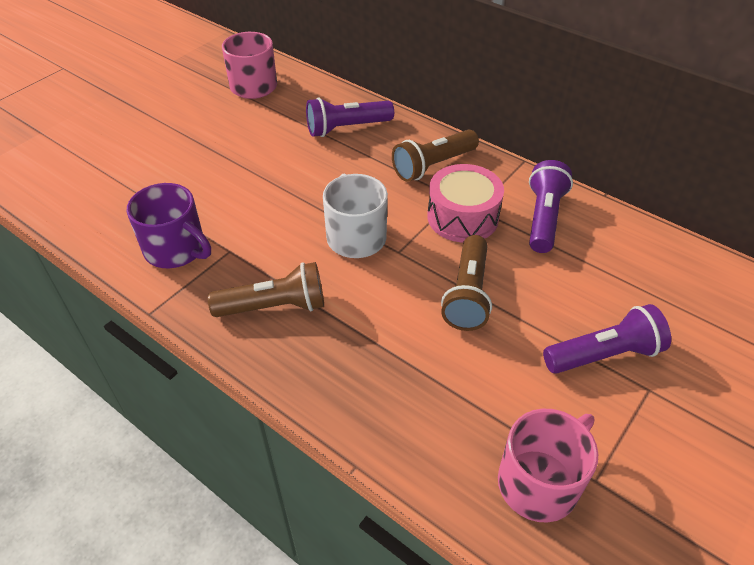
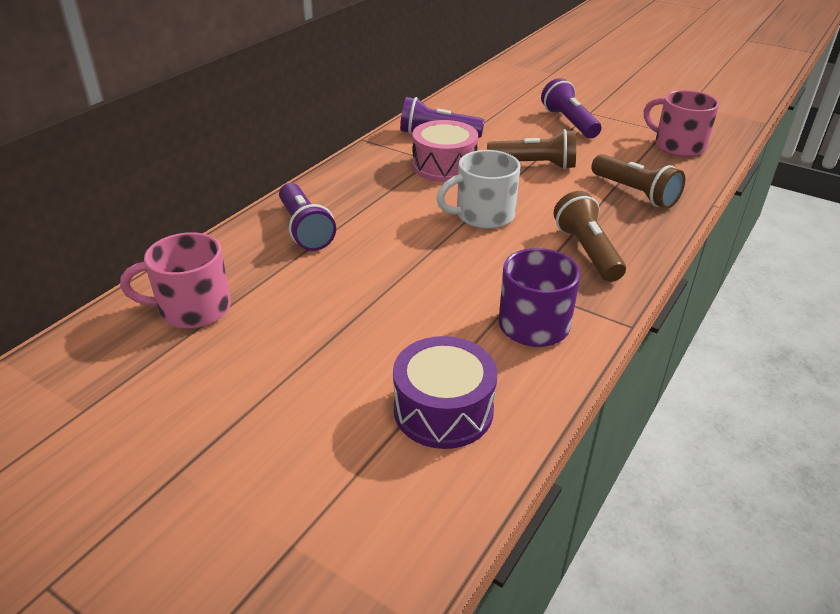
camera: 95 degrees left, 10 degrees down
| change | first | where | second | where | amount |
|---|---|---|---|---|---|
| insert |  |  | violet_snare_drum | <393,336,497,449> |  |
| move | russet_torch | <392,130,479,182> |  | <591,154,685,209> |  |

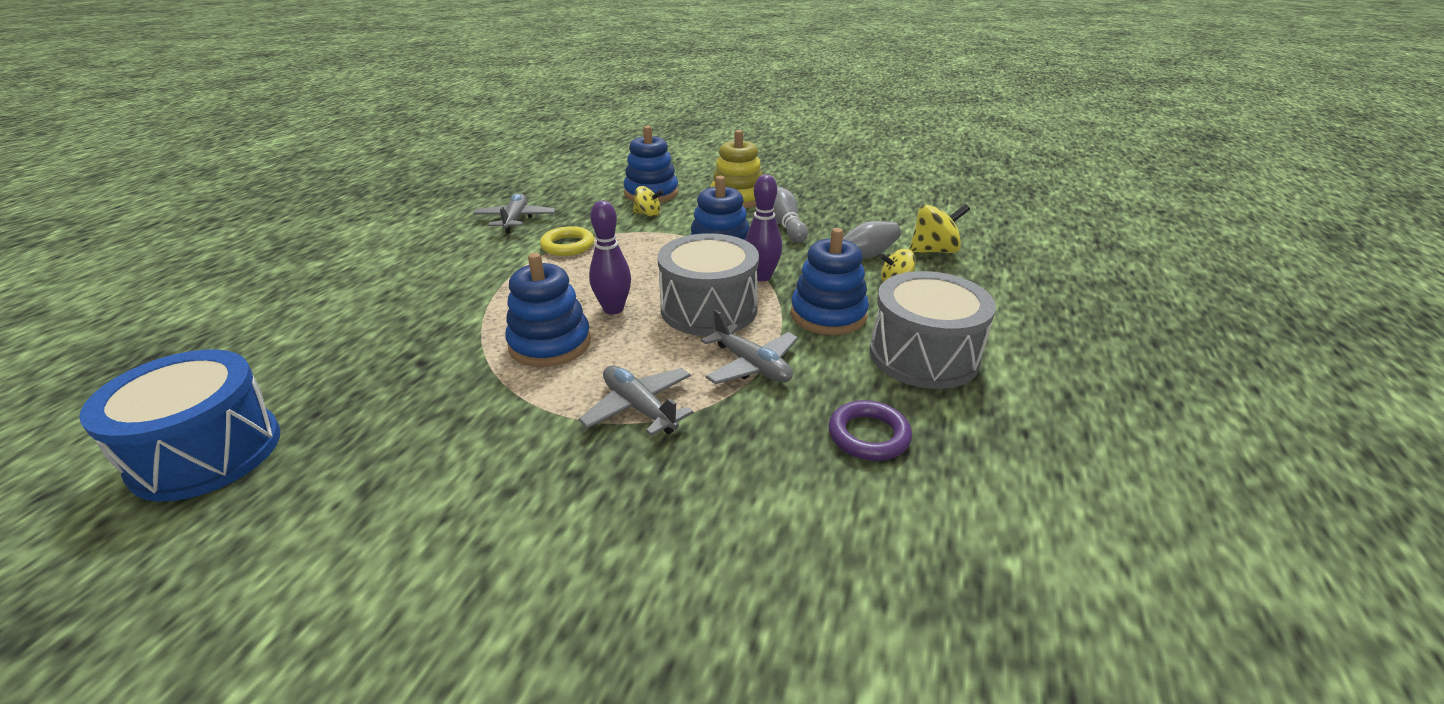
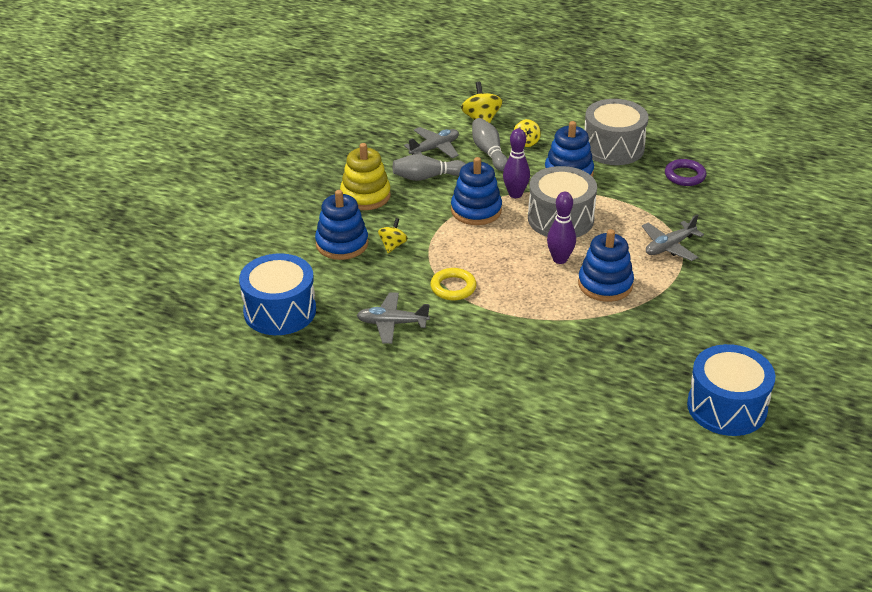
camera: 85 degrees left, 5 degrees up
| change | first | where | second | where | amount |
|---|---|---|---|---|---|
| insert |  |  | cobalt_snare_drum | <239,253,316,335> |  |
| move | ash-grey_toy_plane | <701,310,798,384> |  | <404,127,459,158> |  |

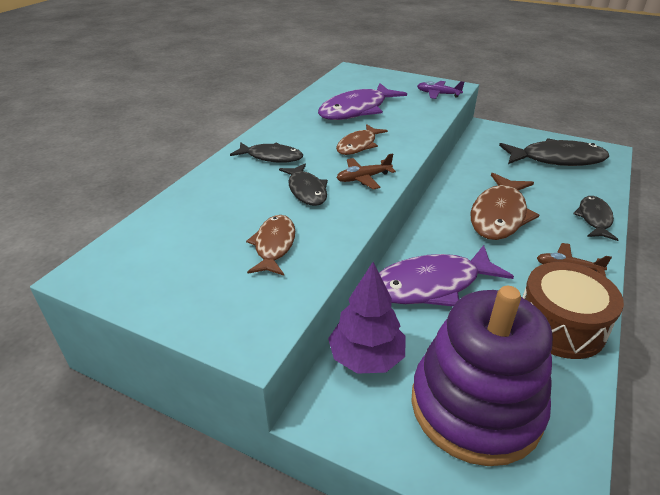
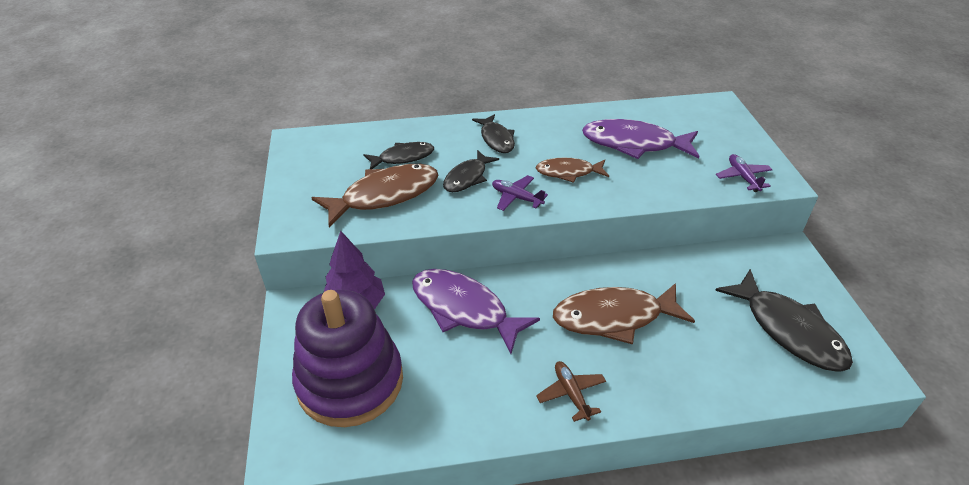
camera: 55 degrees right, 5 degrees up
| change | first | where | second | where | amount |
|---|---|---|---|---|---|
| resize | russet_fish_figure | <246,215,295,275> |  | <311,164,438,228> | x1.68 |
| move | jet-black_fish_figure | <573,196,619,241> |  | <363,142,434,169> |  |
| recolor | russet_toy_plane | <337,153,396,190> | violet_toy_plane | <492,175,548,211> |  |
| delete | russet_snare_drum | <522,262,624,359> |  |  |  |

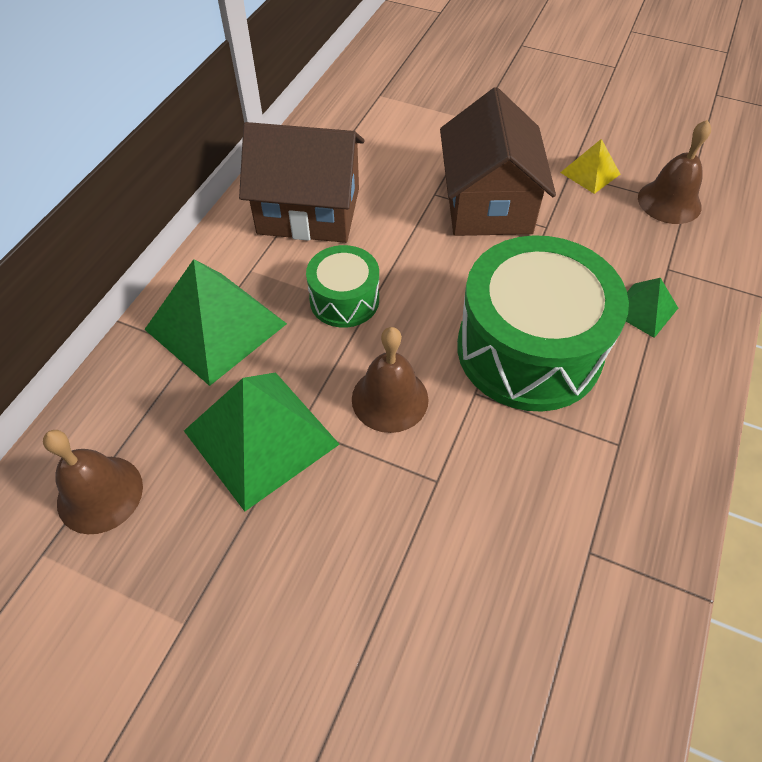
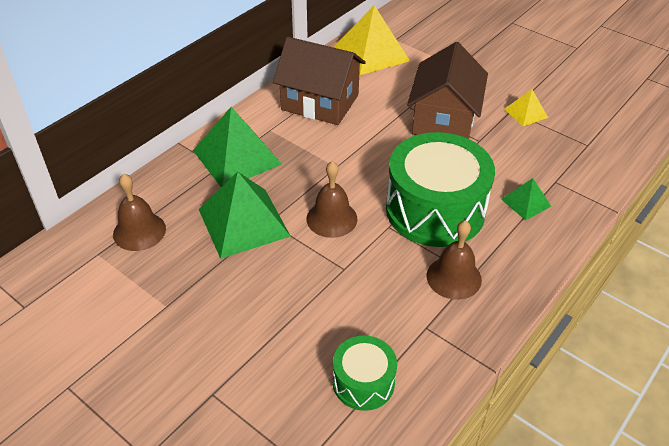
camera: 15 degrees right, 10 degrees down
| change | first | where | second | where | amount |
|---|---|---|---|---|---|
| move | leaf-green_snare_drum | <306,245,379,328> |  | <333,335,397,411> |  |
| insert |  |  | bright_yellow_pyramid_shape | <335,5,410,75> |  |
| move | russet_school_bell | <638,120,711,224> |  | <427,220,482,300> |  |

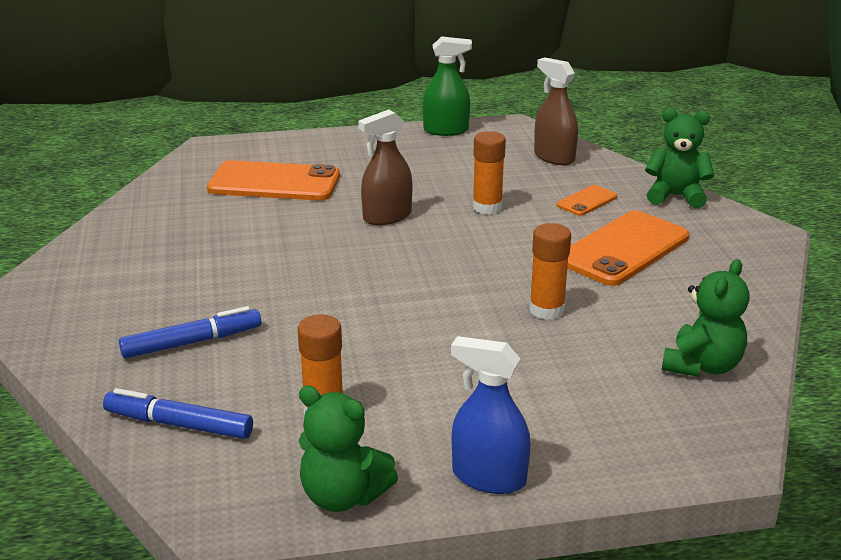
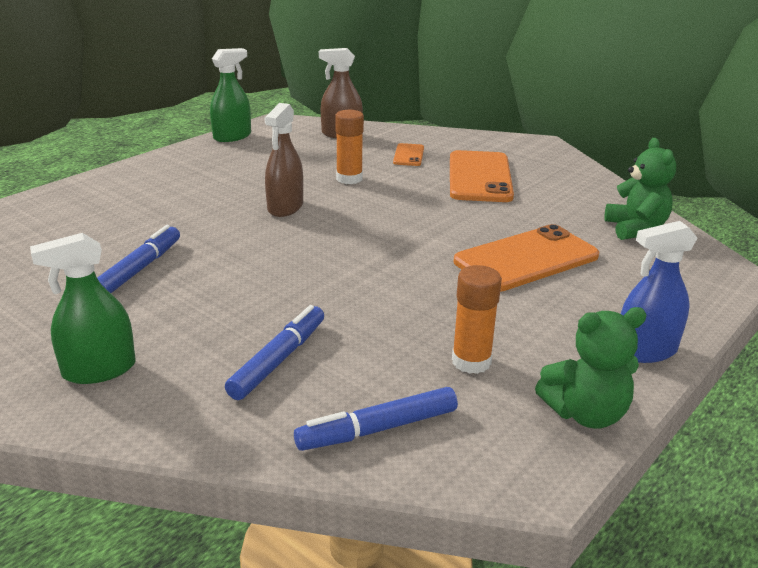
camera: 40 degrees left, 0 degrees up
| change | first | where | second | where | amount |
|---|---|---|---|---|---|
| insert |  |  | leaf-green_spray_cleaner | <30,233,136,384> |  |
| insert |  |  | cobalt_felt_pen | <97,225,180,293> |  |
| move | orange-coloured_phone | <207,160,340,201> |  | <454,224,599,292> |  |
| delete | orange-coloured_stick_of_glue | <529,223,571,320> |  |  |  |
| delete | leaf-green_stuffed_bear | <645,108,714,209> |  |  |  |

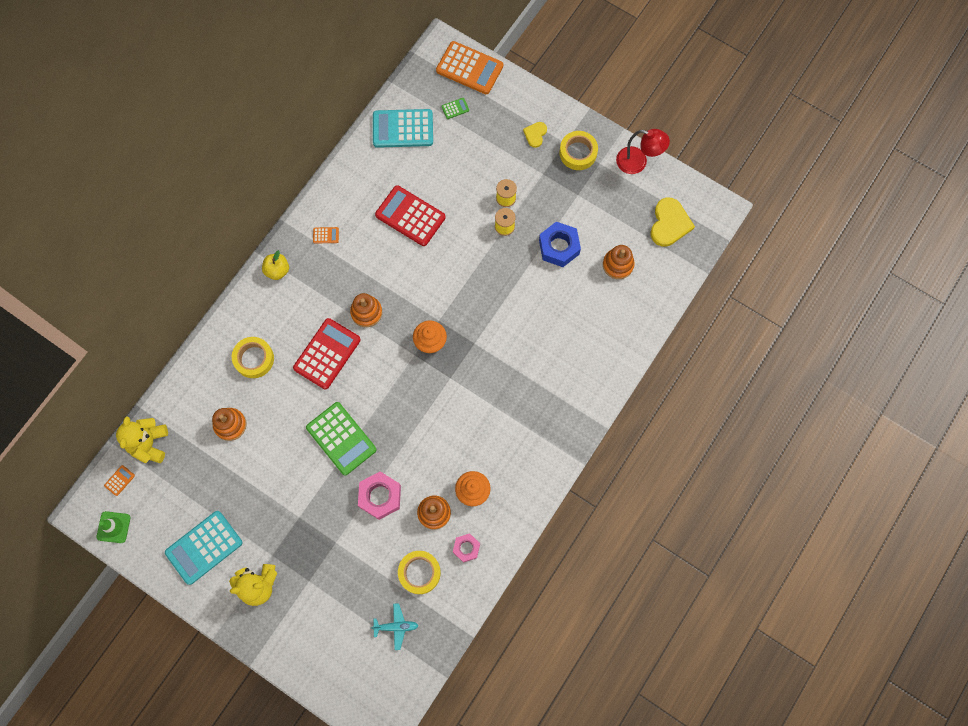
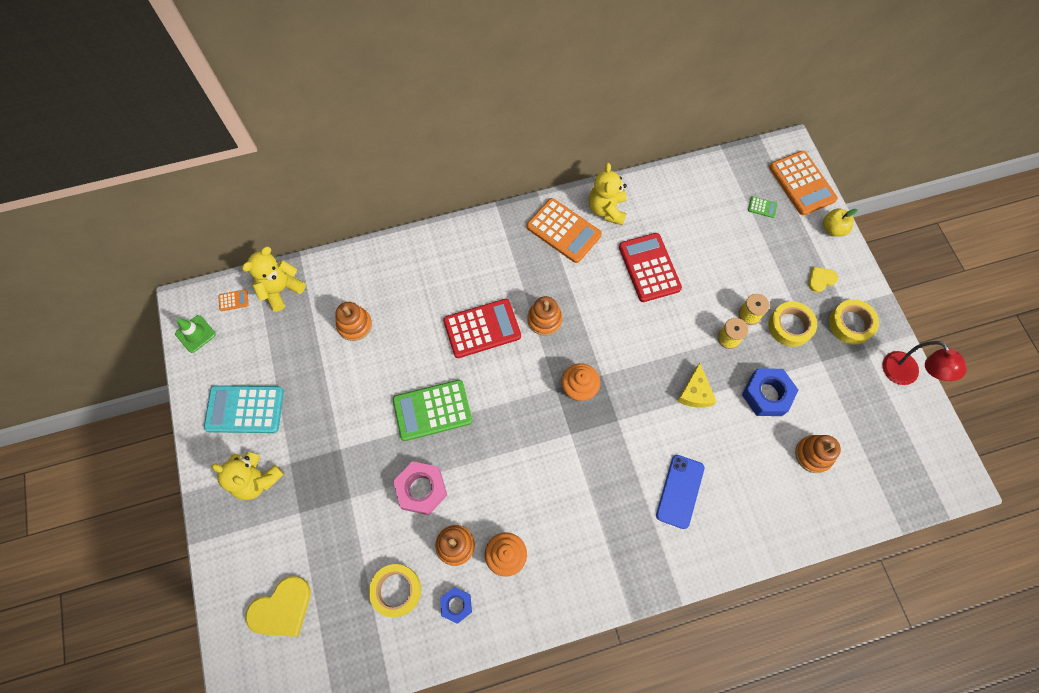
camera: 40 degrees right, 5 degrees down
| change | first | where | second | where | amount |
|---|---|---|---|---|---|
| move | bright_yellow_love_heart | <650,197,695,247> |  | <245,576,311,637> |  |
| rotate | leaf-green_adding_machine | <306,402,377,475> |  | <393,380,472,441> | 75 degrees clockwise |
| recolor | pink_nut | <453,533,480,563> | cobalt_nut | <440,587,472,624> |  |
| resize | orange-coloured_adding_machine | <313,227,339,243> |  | <527,198,602,263> | x2.43 |
| insert |  |  | bright_yellow_stuffed_bear | <589,163,627,225> |  |
| insert |  |  | cobalt_phone | <656,455,704,529> |  |
| insert |  |  | bright_yellow_cheese | <677,363,717,408> |  |
| move | bright_yellow_roll_of_tape | <232,337,274,378> |  | <768,302,817,347> |  |
| move | bright_yellow_apple_fruit | <262,250,289,280> |  | <823,208,858,237> |  |
| delete | teal_toy_plane | <371,603,419,650> |  |  |  |
| delete | teal_adding_machine | <373,109,433,148> |  |  |  |

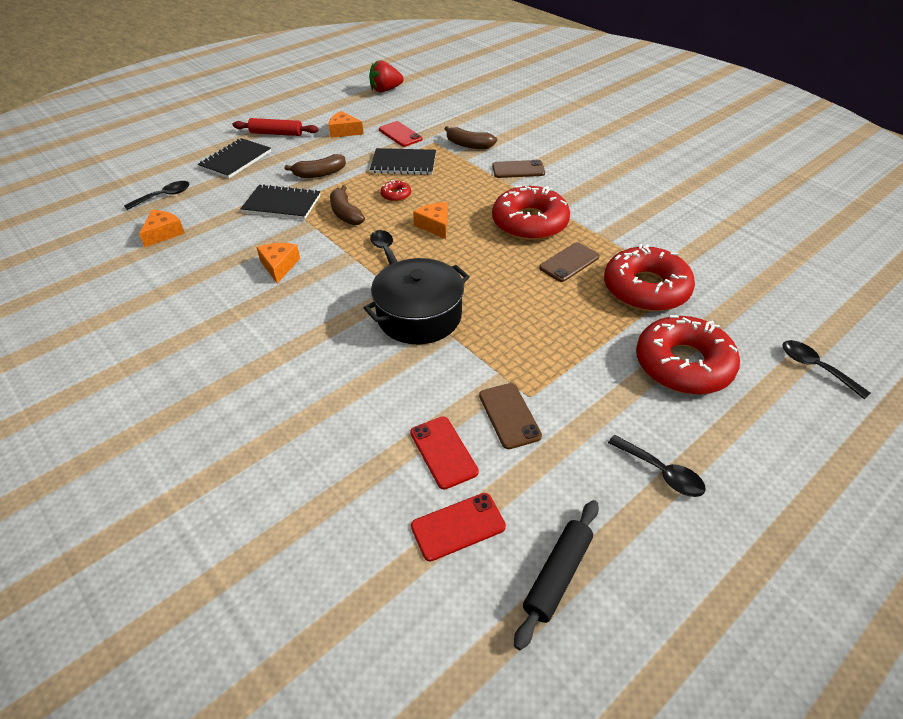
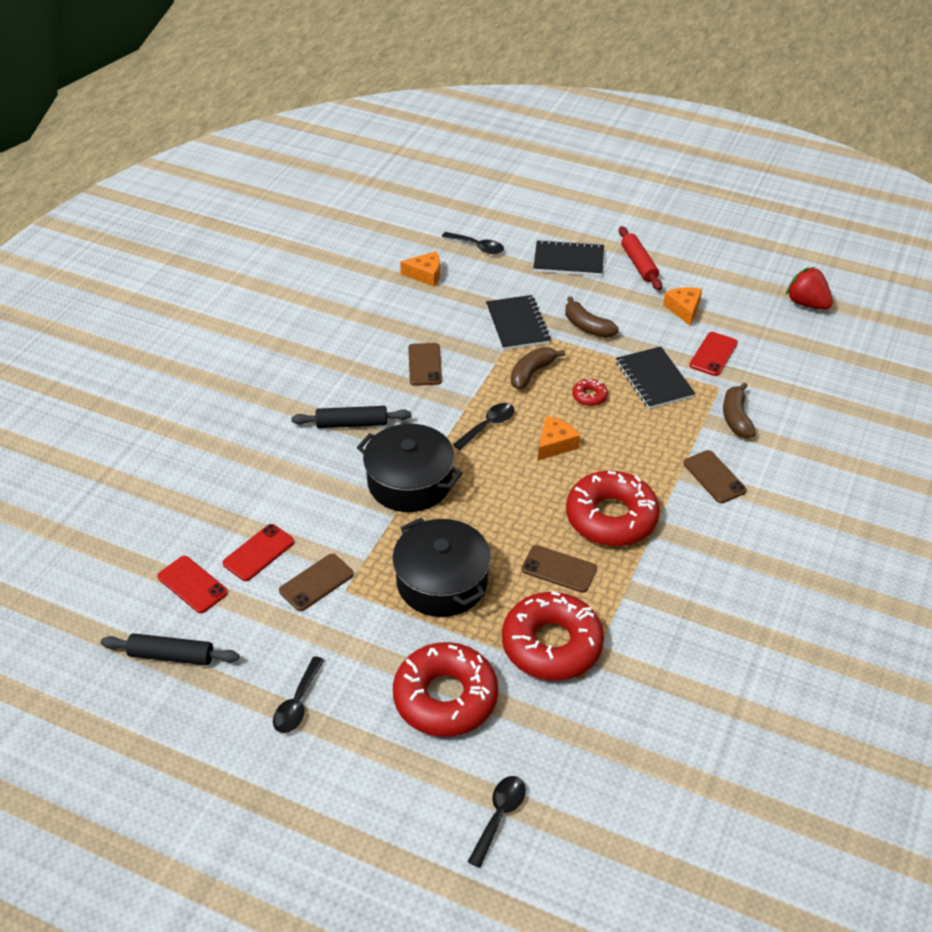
camera: 65 degrees right, 0 degrees up
| change | first | where | second | where | amount |
|---|---|---|---|---|---|
| insert |  |  | jet-black_rolling_pin | <291,406,411,428> |  |
| insert |  |  | jet-black_stockpot | <392,518,491,617> |  |
| replace | orange-coloured_cheese | <256,243,300,283> | russet_phone | <408,343,442,386> |  |

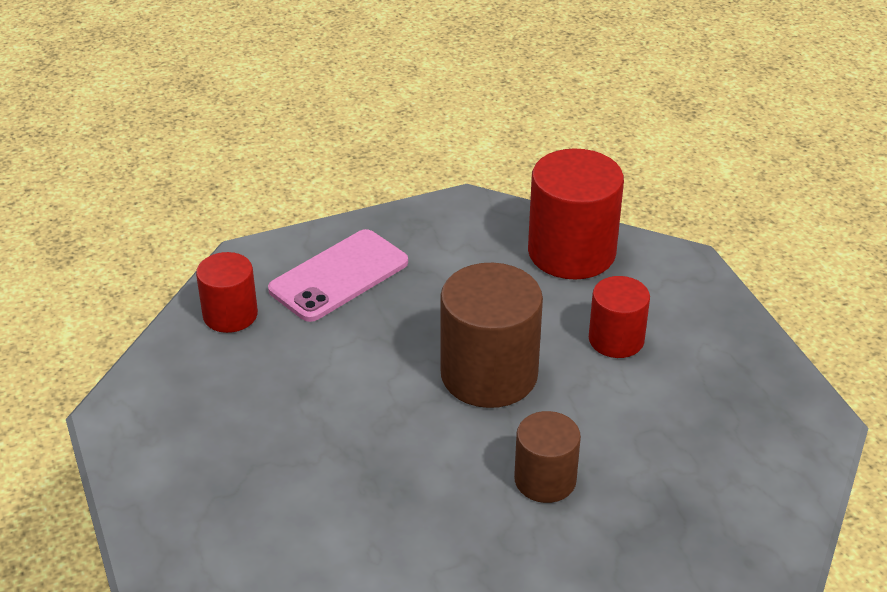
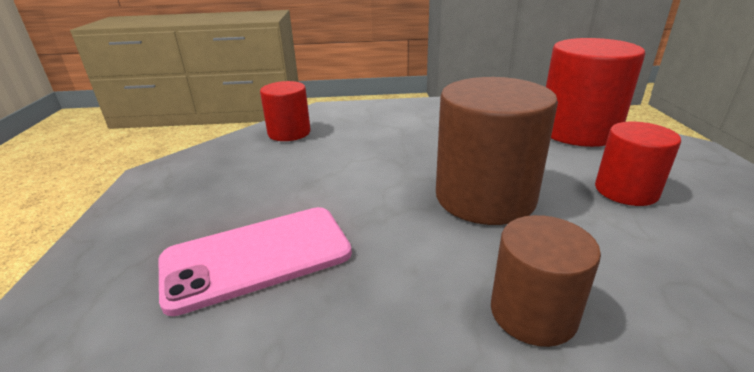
camera: 20 degrees right, 10 degrees down
| change | first | where | second | where | amount |
|---|---|---|---|---|---|
| move | pink_phone | <268,229,408,322> |  | <159,207,352,316> |  |

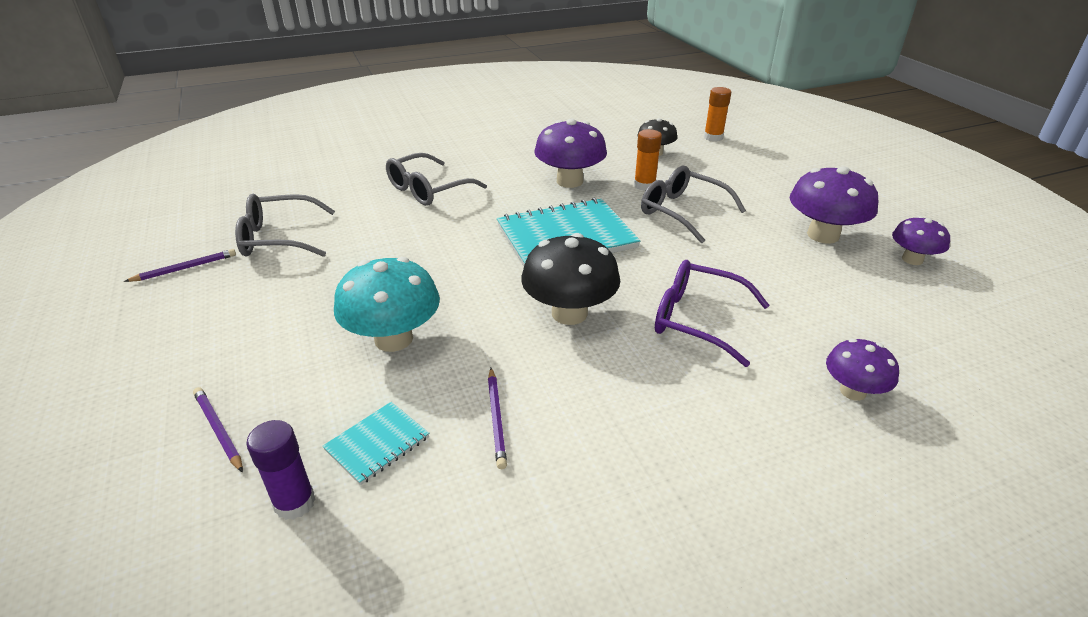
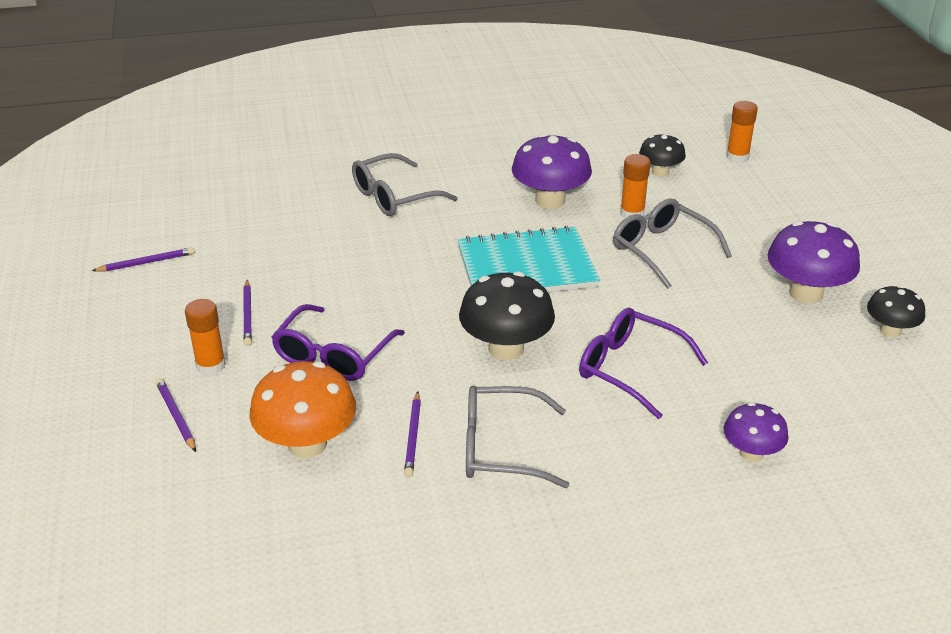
camera: 10 degrees right, 0 degrees up
| change | first | where | second | where | amount |
|---|---|---|---|---|---|
| insert |  |  | orange-coloured_stick_of_glue | <185,299,226,375> |  |
| insert |  |  | violet_pencil | <243,280,252,346> |  |
| replace | teal_exercise_book | <323,402,429,485> | orange-coloured_toadstool | <250,361,356,458> |  |
| replace | teal_toadstool | <334,257,440,352> | violet_glasses | <271,304,405,381> |  |
| move | ash-grey_glasses | <235,194,335,257> |  | <466,386,569,488> |  |
| recolor | violet_toadstool | <892,216,950,265> | jet-black_toadstool | <867,285,925,338> |  |
| delete | violet_stick_of_glue | <246,420,315,520> |  |  |  |

